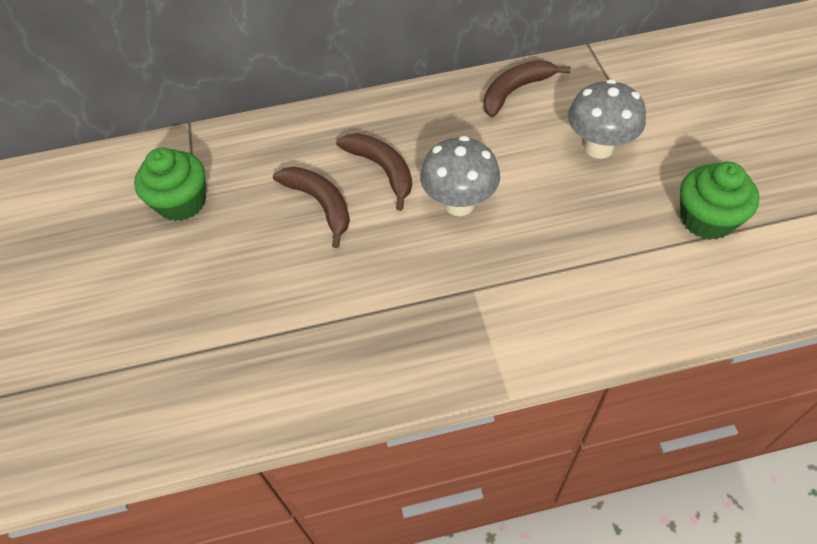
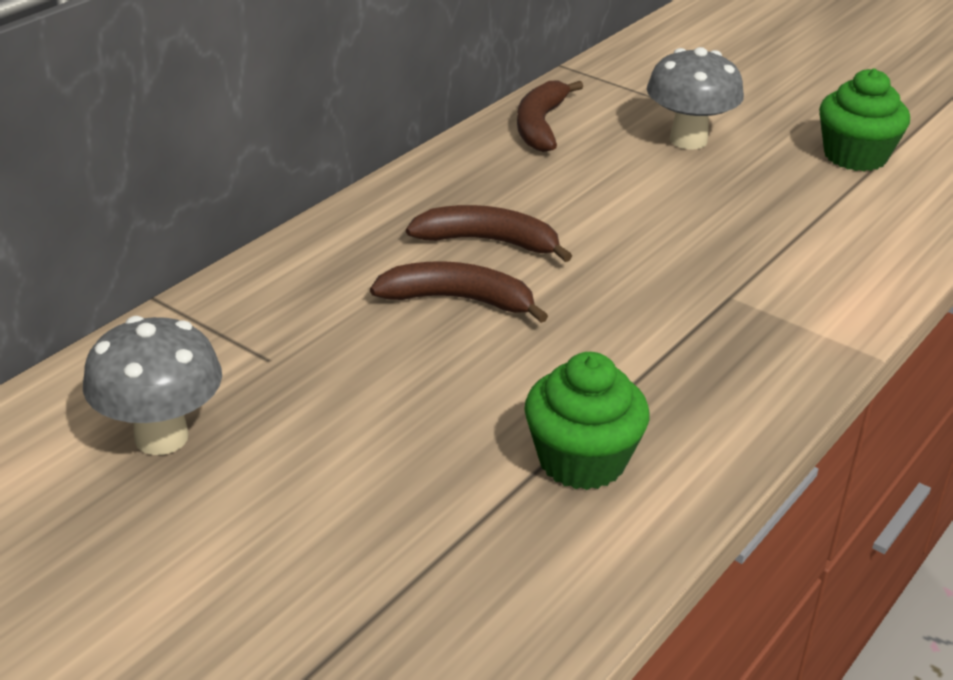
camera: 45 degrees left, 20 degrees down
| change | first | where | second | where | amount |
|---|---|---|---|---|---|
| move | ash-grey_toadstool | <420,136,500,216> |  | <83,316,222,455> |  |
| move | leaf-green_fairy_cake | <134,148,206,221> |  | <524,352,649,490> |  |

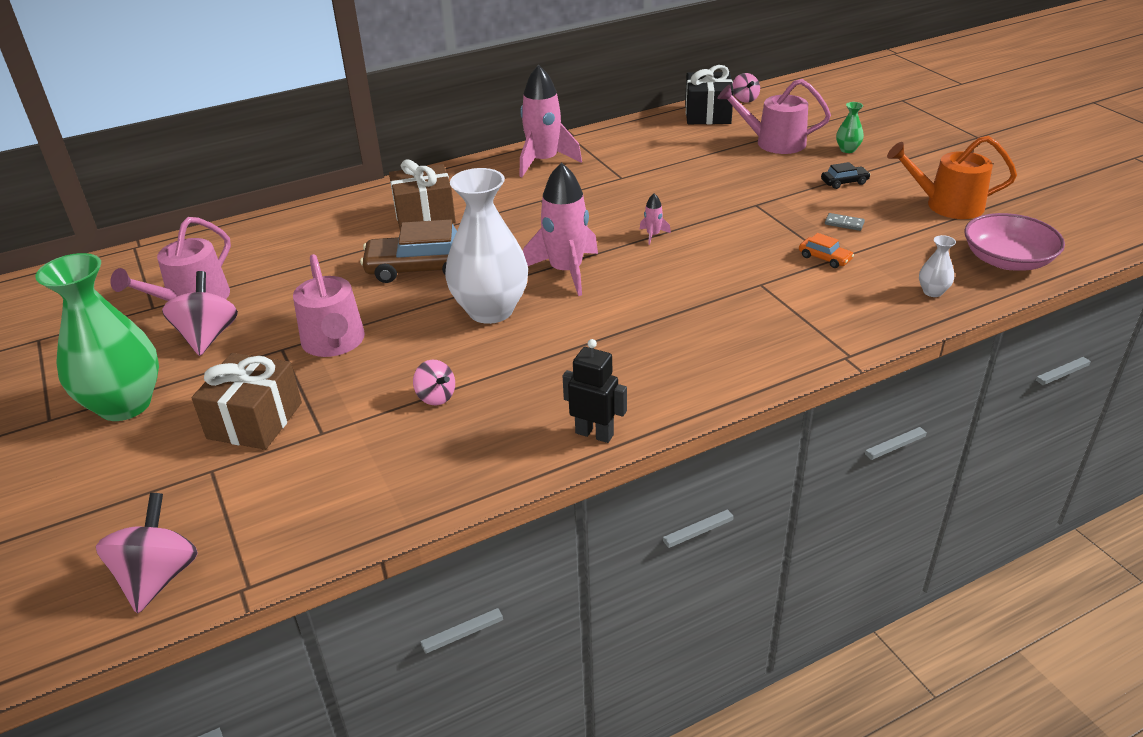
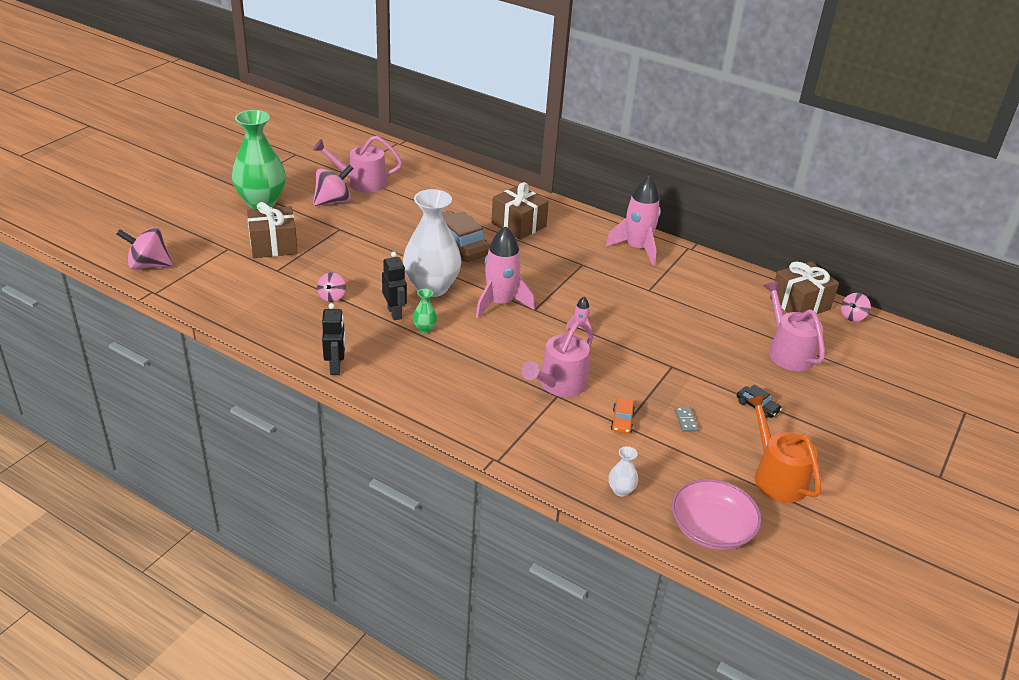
camera: 55 degrees right, 0 degrees up
| change | first | where | second | where | amount |
|---|---|---|---|---|---|
| rotate | pink_whirligig | <96,493,198,614> |  | <116,227,173,269> | 150 degrees counterclockwise |
| insert |  |  | jet-black_robot | <382,252,407,320> |  |
| move | leaf-green_flower_vase | <836,102,864,153> |  | <413,289,438,333> |  |
| move | pink_watering_can | <293,254,365,357> |  | <522,321,593,397> |  |
| recolor | jet-black_gift | <685,65,734,124> | russet_gift | <770,261,839,316> |  |

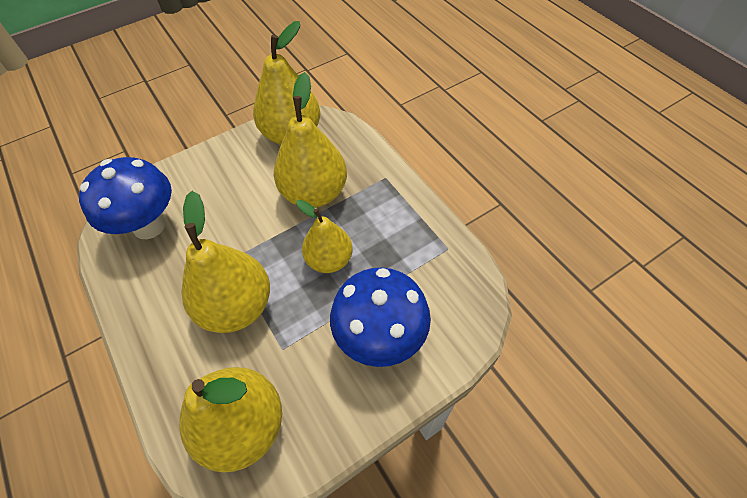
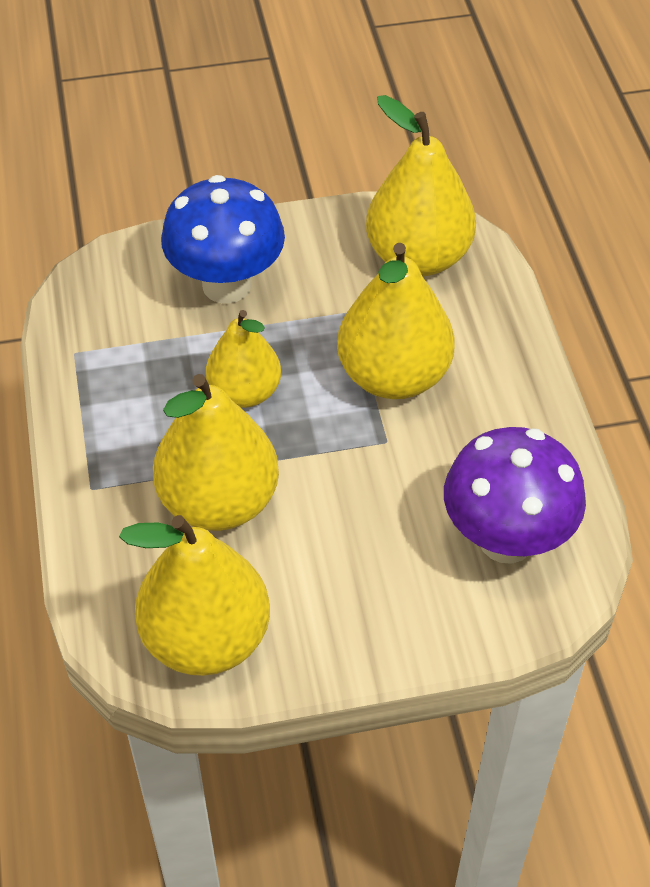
camera: 160 degrees left, 5 degrees down
| change | first | where | second | where | amount |
|---|---|---|---|---|---|
| recolor | cobalt_toadstool | <79,157,172,239> | violet_toadstool | <444,427,586,564> |  |

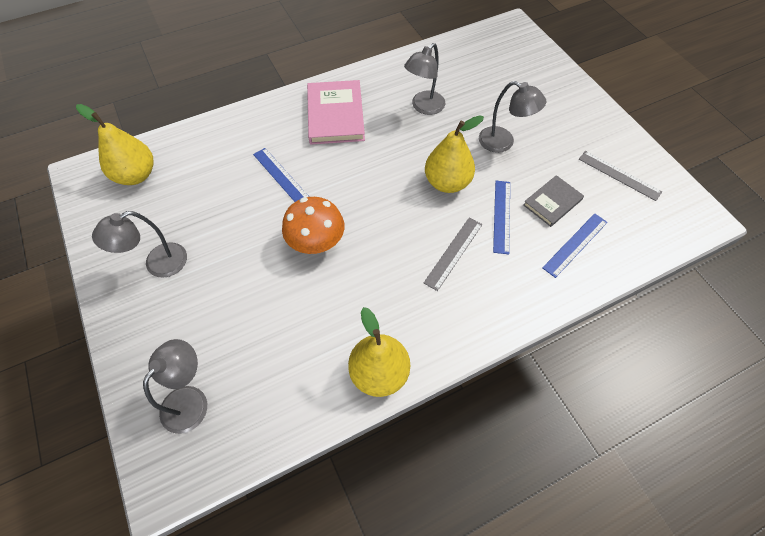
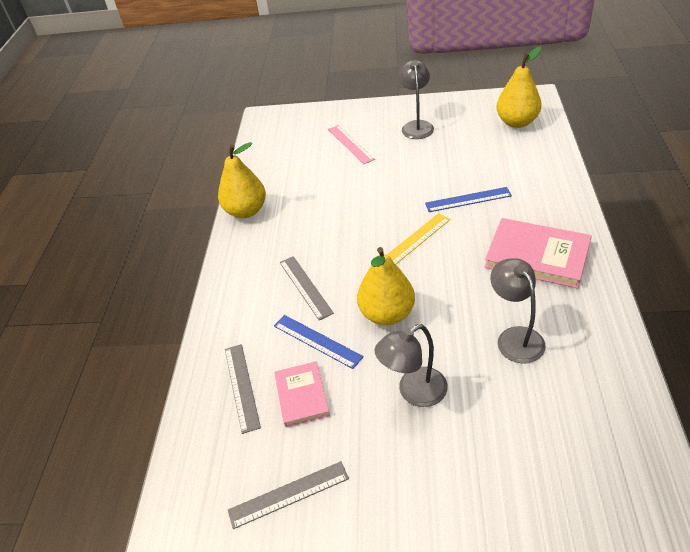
camera: 125 degrees right, 15 degrees down
| change | first | where | second | where | amount |
|---|---|---|---|---|---|
| recolor | cobalt_straightedge | <542,213,608,278> | ash-grey_straightedge | <225,344,261,434> |  |
| recolor | ash-grey_hardback | <523,175,584,227> | pink_hardback | <275,361,330,427> |  |
| insert |  |  | pink_straightedge | <328,125,375,164> |  |
| insert |  |  | bright_yellow_straightedge | <387,213,450,265> |  |
| delete | ash-grey_desk_lamp | <143,339,207,434> |  |  |  |
| delete | orange-coloured_toadstool | <282,197,344,254> |  |  |  |

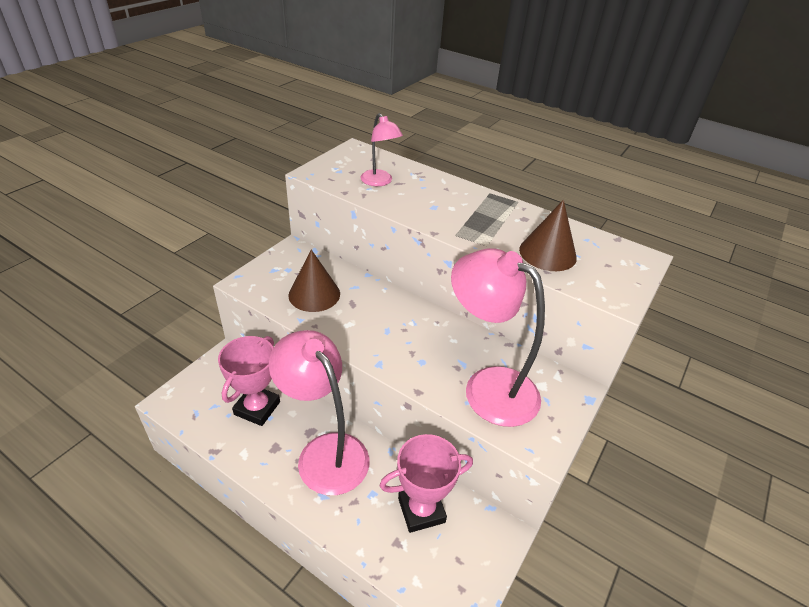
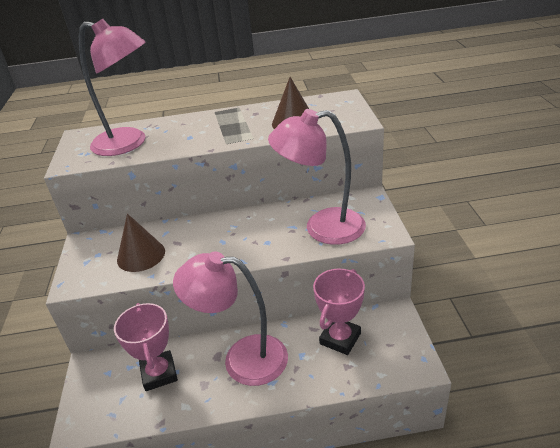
camera: 35 degrees left, 5 degrees down
| change | first | where | second | where | amount |
|---|---|---|---|---|---|
| resize | pink_desk_lamp | <361,113,403,186> |  | <79,19,146,156> | x1.91 |

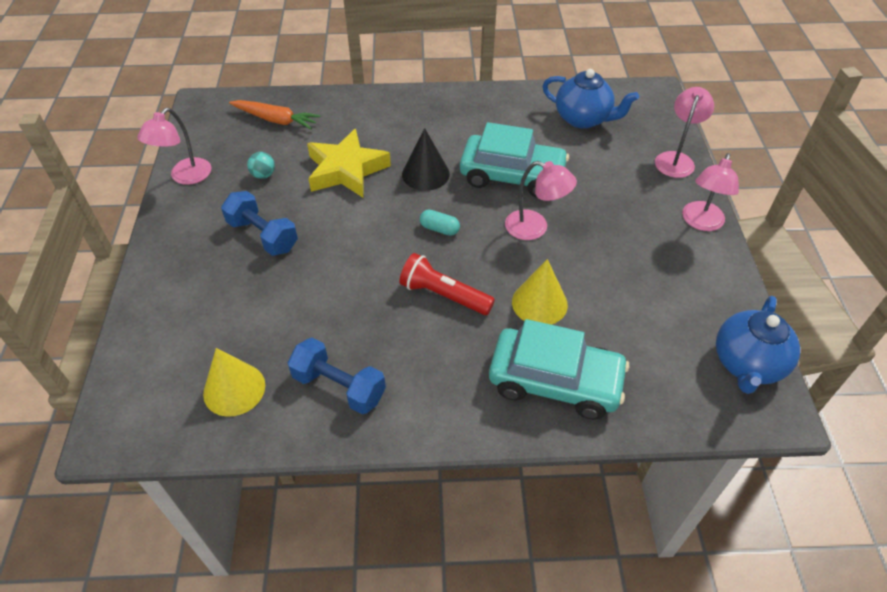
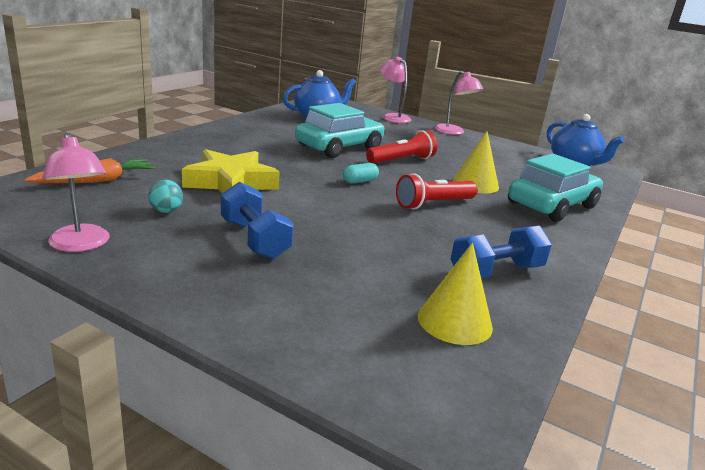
camera: 60 degrees left, 25 degrees down
| change | first | where | second | where | amount |
|---|---|---|---|---|---|
| rotate | cobalt_dumbbell | <221,191,298,256> |  | <221,182,294,259> | 75 degrees clockwise |
| replace | pink_desk_lamp | <505,161,577,240> | scarlet_torch | <366,130,437,164> |  |
| delete | jet-black_solid_cone | <402,128,450,191> |  |  |  |

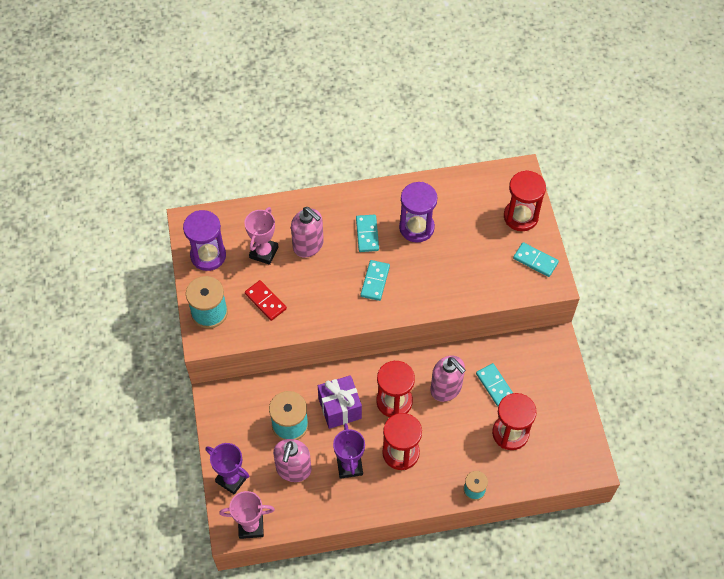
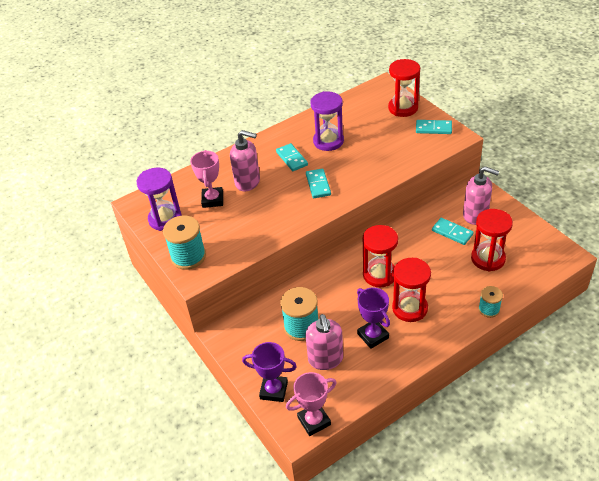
camera: 20 degrees left, 15 degrees down
| change | first | where | second | where | amount |
|---|---|---|---|---|---|
| move | pink_soap_dispenser | <430,355,466,402> |  | <463,166,499,225> |  |
| delete | scarlet_domino_tile | <245,280,287,321> |  |  |  |
| delete | violet_gift | <318,375,362,429> |  |  |  |

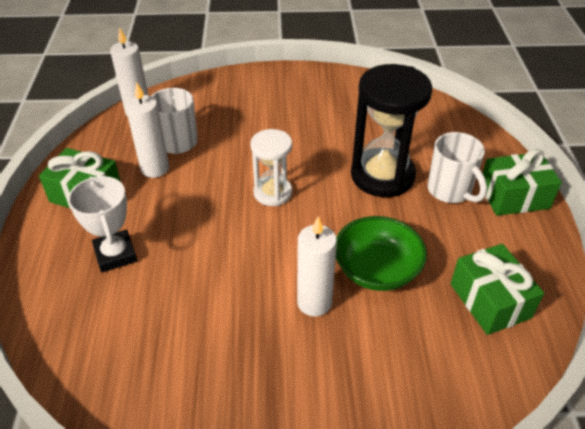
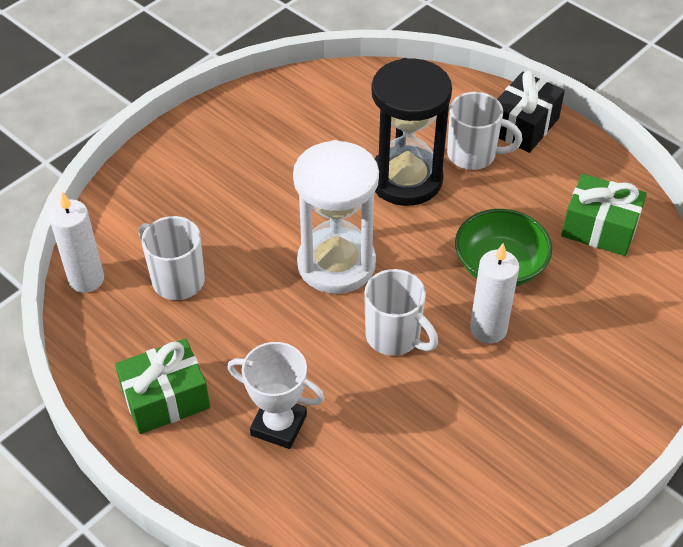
camera: 45 degrees left, 5 degrees up
| change | first | where | second | where | amount |
|---|---|---|---|---|---|
| resize | white_hourglass | <250,129,292,206> |  | <293,140,379,294> | x1.70 |
| insert |  |  | white_tea_mug | <364,269,438,356> |  |
| recolor | leaf-green_gift | <479,149,562,216> | jet-black_gift | <497,71,565,153> |  |
| delete | white_pillar_candle | <126,82,169,178> |  |  |  |

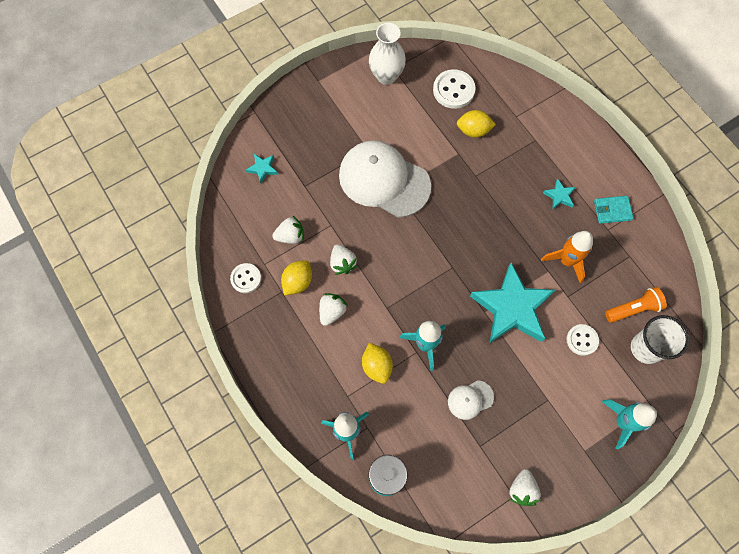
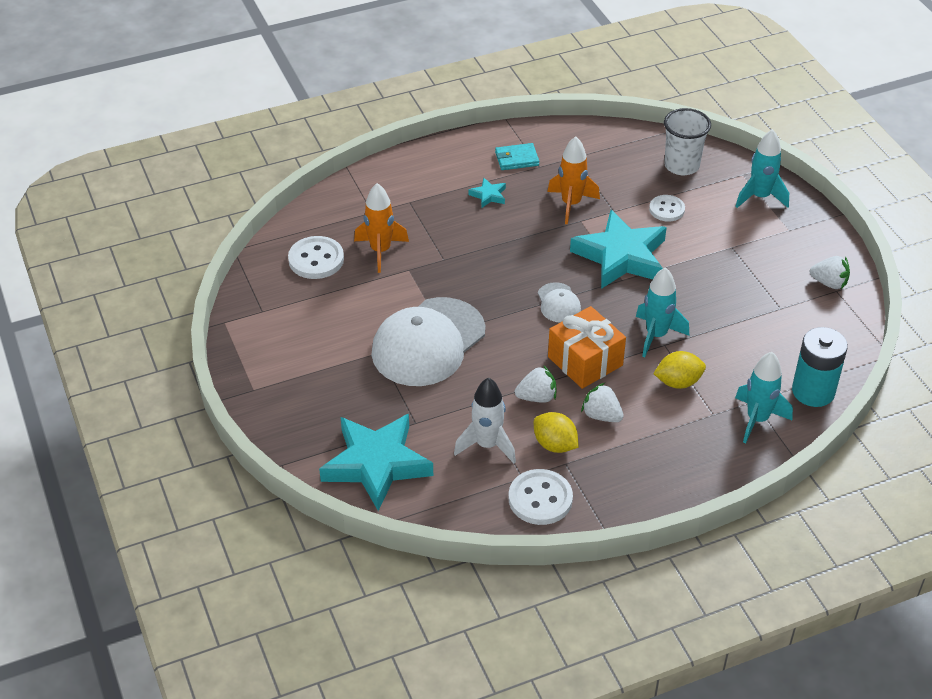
camera: 80 degrees left, 25 degrees down
| change | first | where | second | where | amount |
|---|---|---|---|---|---|
| resize | teal_star | <246,154,278,183> |  | <319,414,433,511> | x2.43 |
| replace | bright_yellow_citrus_fruit | <457,110,496,138> | orange-coloured_spaceship | <354,183,409,273> |  |
| replace | white_toy_strawberry | <272,215,304,244> | white_spaceship | <454,377,516,463> |  |
| rotate | teal_wallet | <594,196,633,224> |  | <495,143,539,170> | 75 degrees clockwise |
| resize | white_button | <230,263,261,293> |  | <509,469,573,525> | x1.51 |
| move | white_cap | <448,380,494,420> |  | <538,282,581,322> |  |
| insert |  |  | orange-coloured_gift | <548,306,626,389> |  |
| delete | white_flower_vase | <369,23,406,85> |  |  |  |
| delete | orange-coloured_torch | <605,287,667,323> |  |  |  |

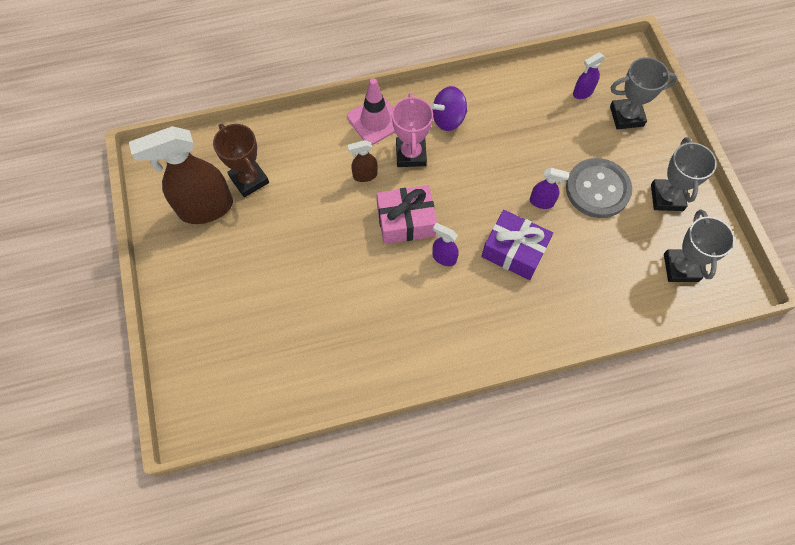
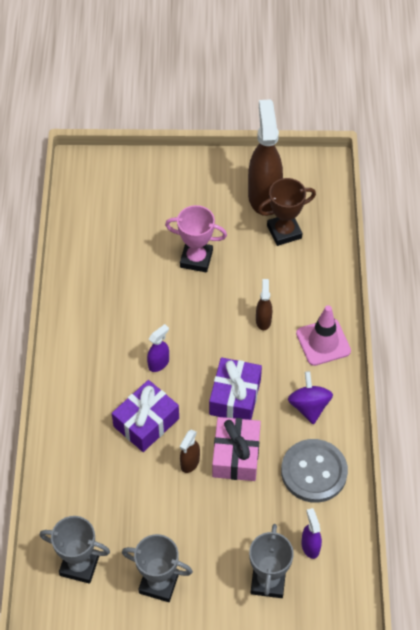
camera: 105 degrees right, 10 degrees down
| change | first | where | second | where | amount |
|---|---|---|---|---|---|
| move | pink_prize_cup | <392,93,433,167> |  | <165,205,227,272> |  |
| recolor | violet_spray_cleaner | <530,168,570,209> | russet_spray_cleaner | <180,429,200,473> |  |
| insert |  |  | violet_gift | <209,357,262,420> |  |
| move | pink_gift | <376,185,437,244> |  | <212,417,261,481> |  |
| move | ash-grey_button | <566,158,632,218> |  | <281,439,348,503> |  |

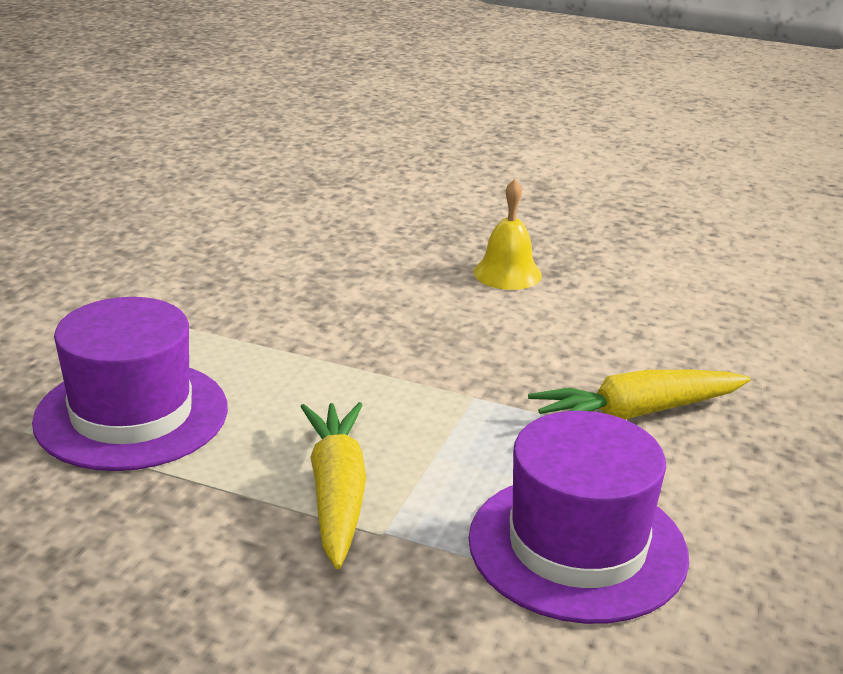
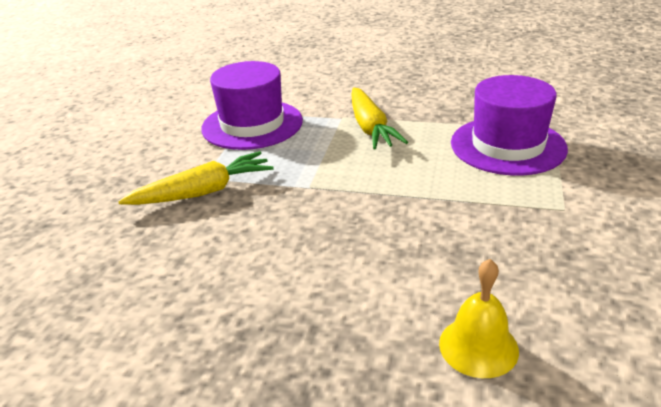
camera: 175 degrees right, 5 degrees up
| change | first | where | second | where | amount |
|---|---|---|---|---|---|
| move | bright_yellow_school_bell | <473,179,542,290> |  | <439,259,519,378> |  |

